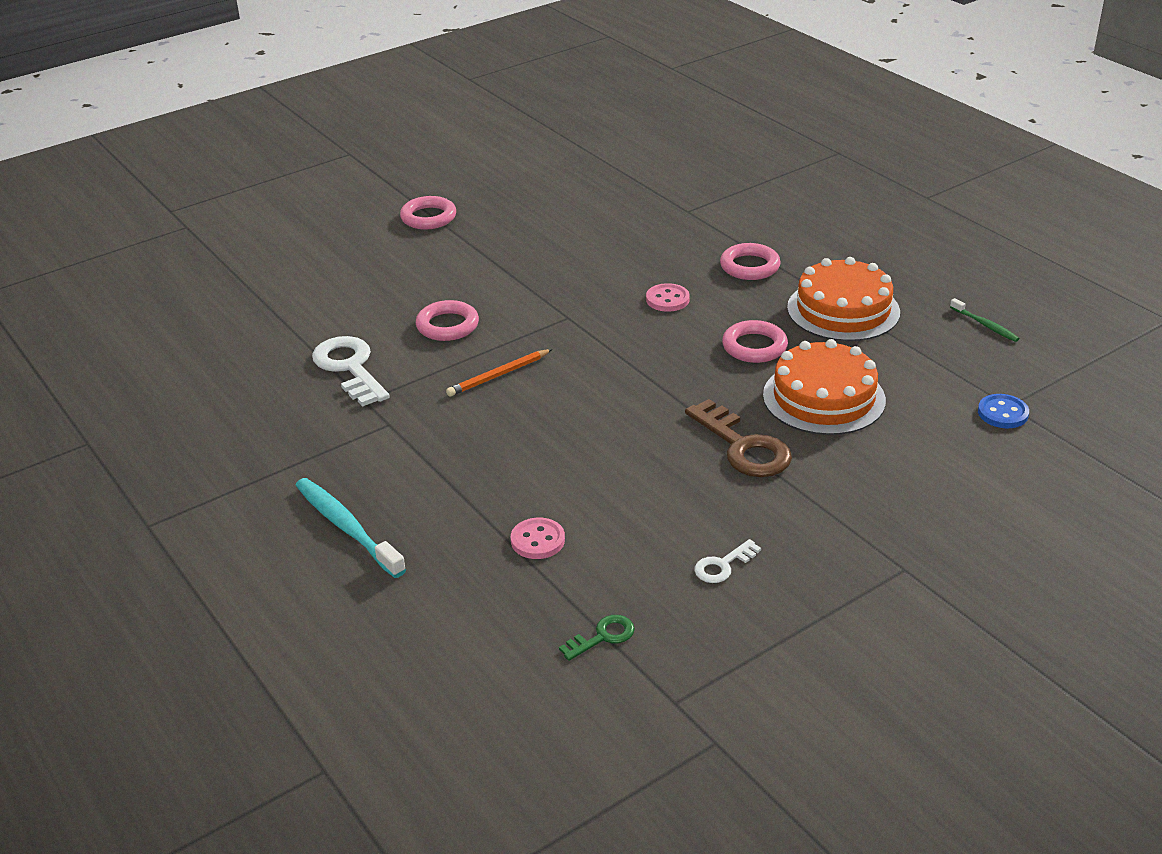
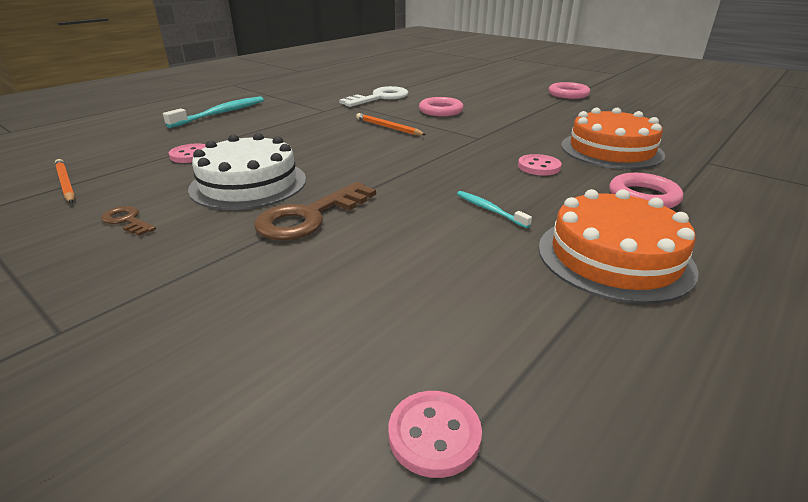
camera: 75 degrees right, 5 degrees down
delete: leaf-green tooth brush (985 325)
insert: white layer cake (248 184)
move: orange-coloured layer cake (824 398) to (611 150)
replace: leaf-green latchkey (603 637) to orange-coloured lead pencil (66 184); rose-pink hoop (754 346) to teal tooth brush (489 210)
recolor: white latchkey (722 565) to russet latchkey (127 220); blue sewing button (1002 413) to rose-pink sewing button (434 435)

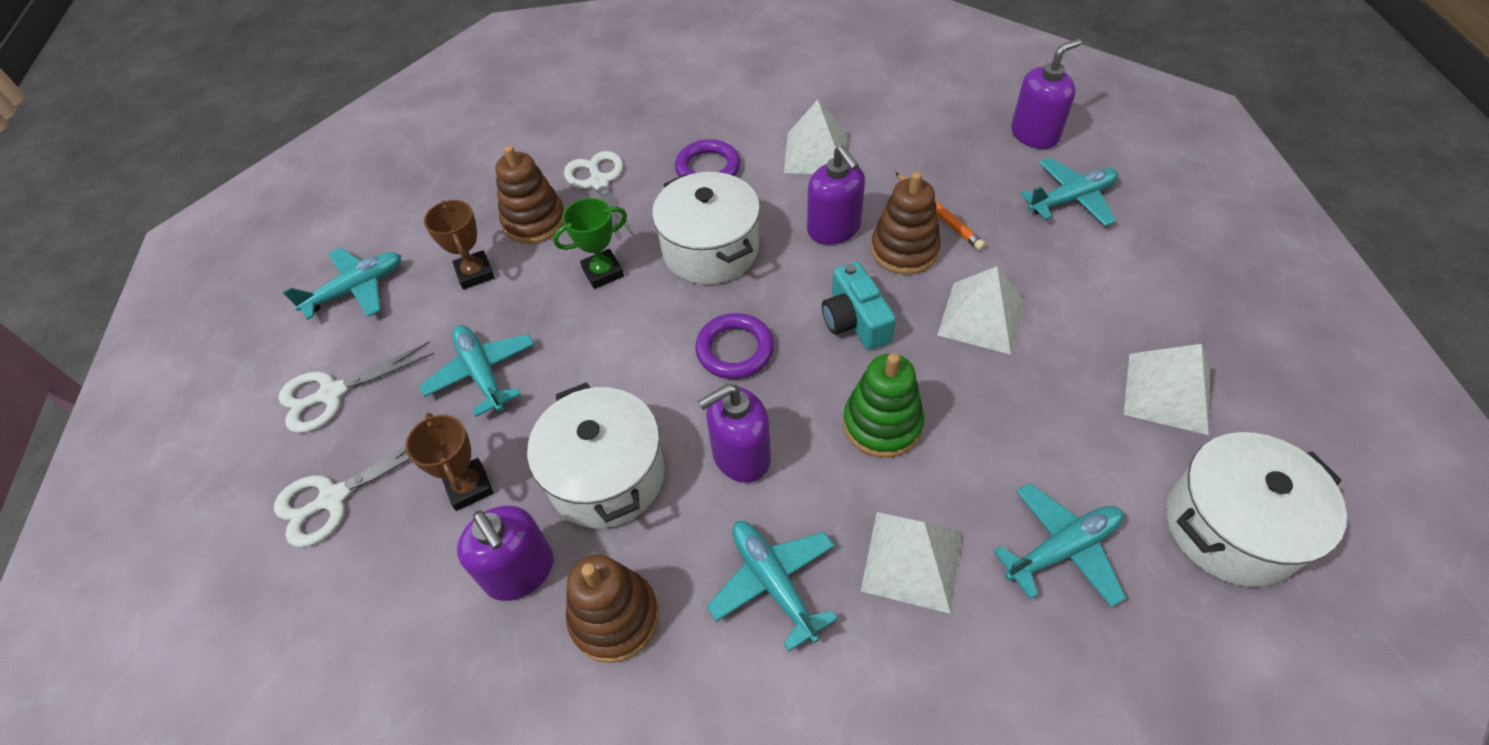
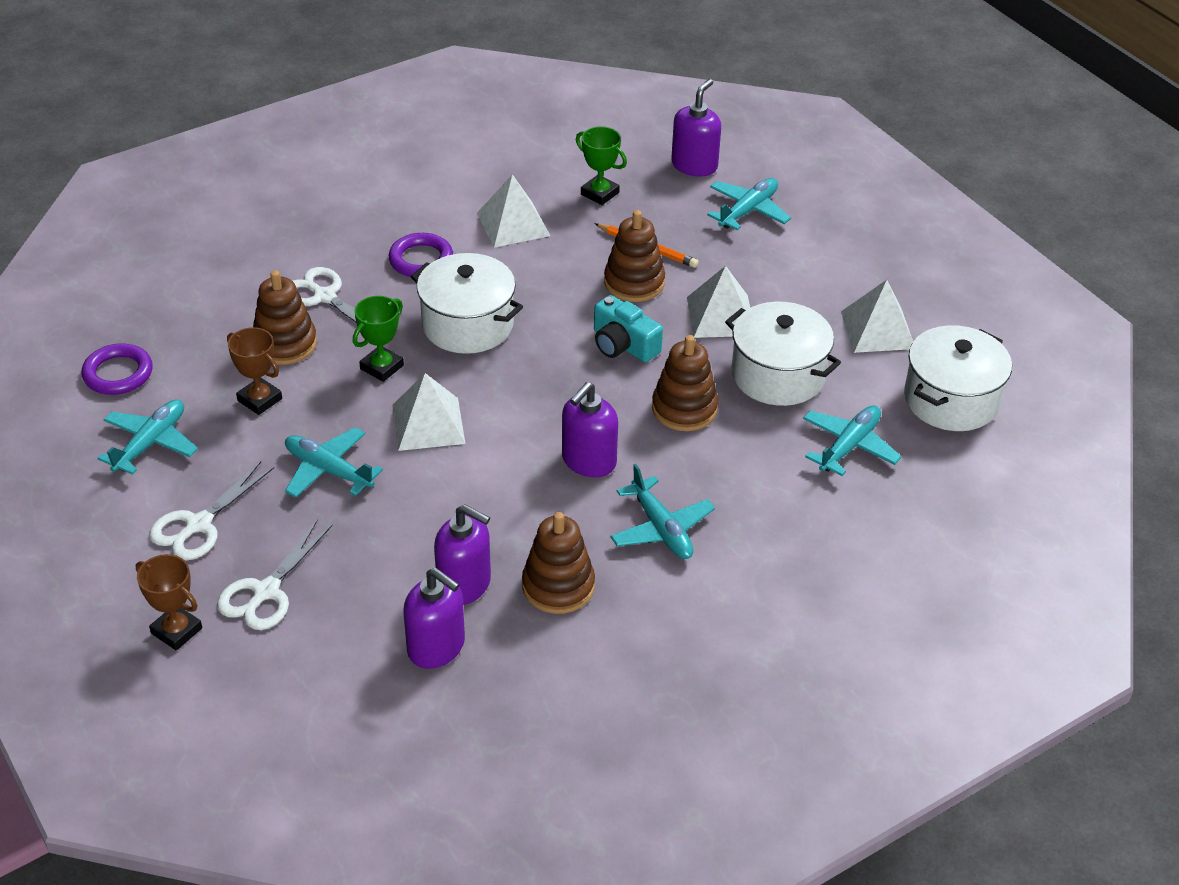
camera: 30 degrees left, 10 degrees down
insert: leaf-green award cup (599 193)
move: russet award cup (469 487) to (176 631); white stockpot (606 476) to (778 375); royal purple hoop (735 350) to (118 374); royal purple soap pump (834 229) to (436 647); white pyramid (912 560) to (428 424)
recolor: leaf-green stacking toy (882 424) to russet stacking toy (684 409)
rotate: teal aeroplane (773 583) = (661 529) 150 degrees counterclockwise

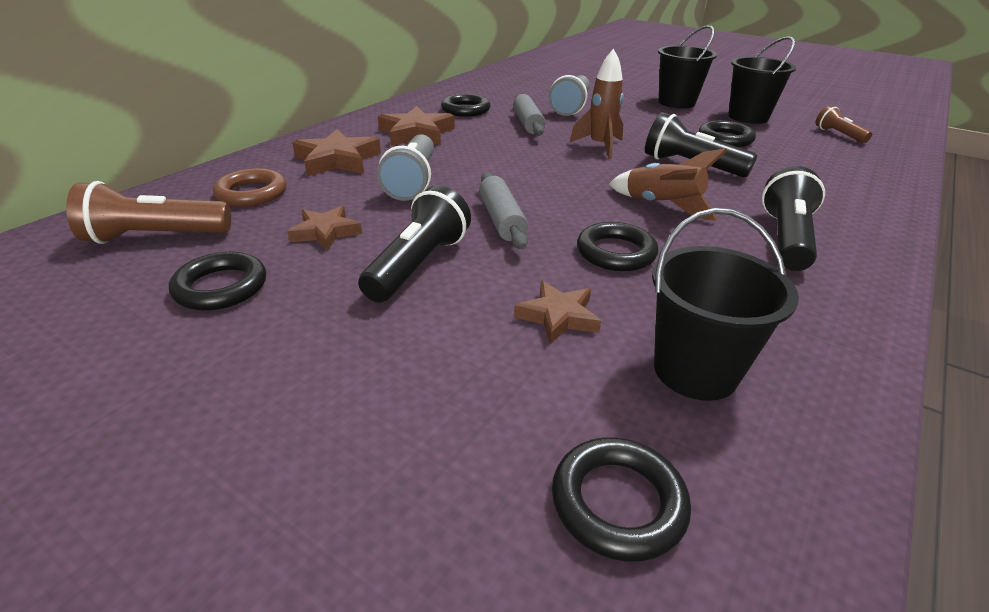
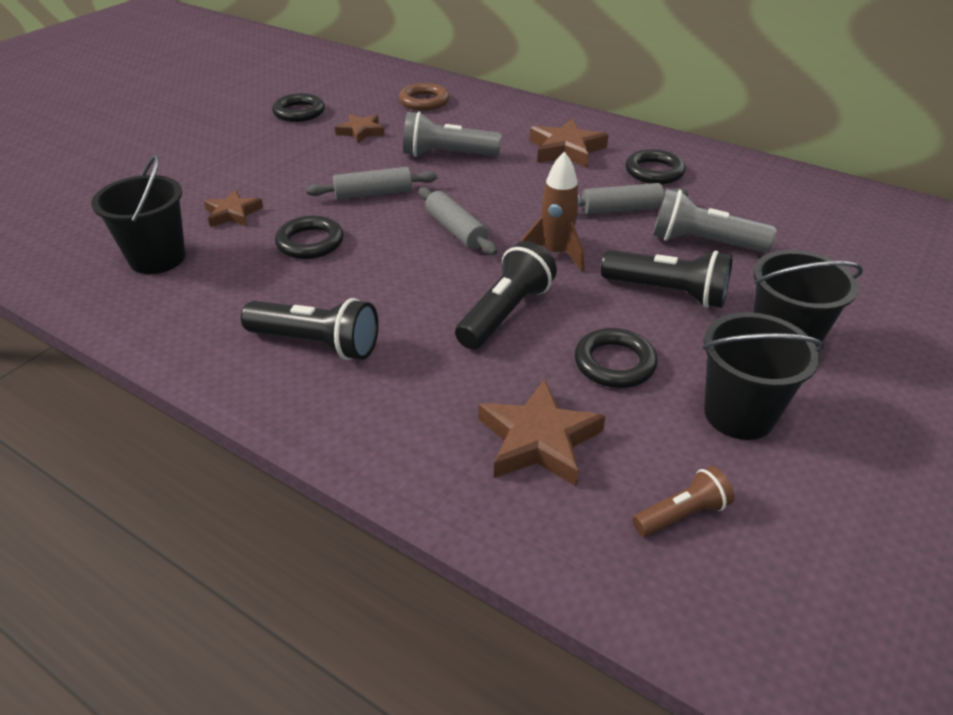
camera: 90 degrees right, 5 degrees up
delete: russet torch (156 237); black hoop (618 502); russet spaceship (662 206)
insert: ash-grey dough roller (456 230)
move: russet star shape (337 160) to (538 440); black torch (418 265) to (667 292)

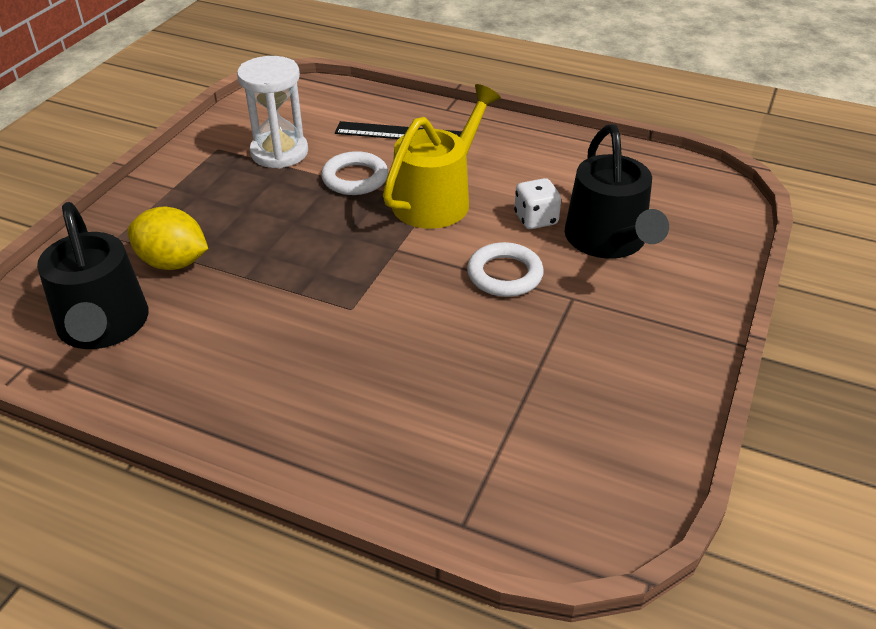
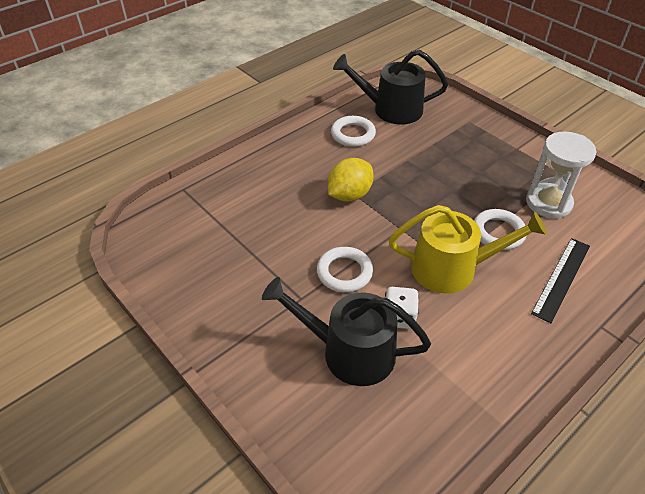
camera: 115 degrees right, 5 degrees up
insert: white hoop (353 134)
move: bright yellow lemon (173 262) to (349 195)
rotate: bright yellow watering can (437 199) = (451 268) 60 degrees counterclockwise

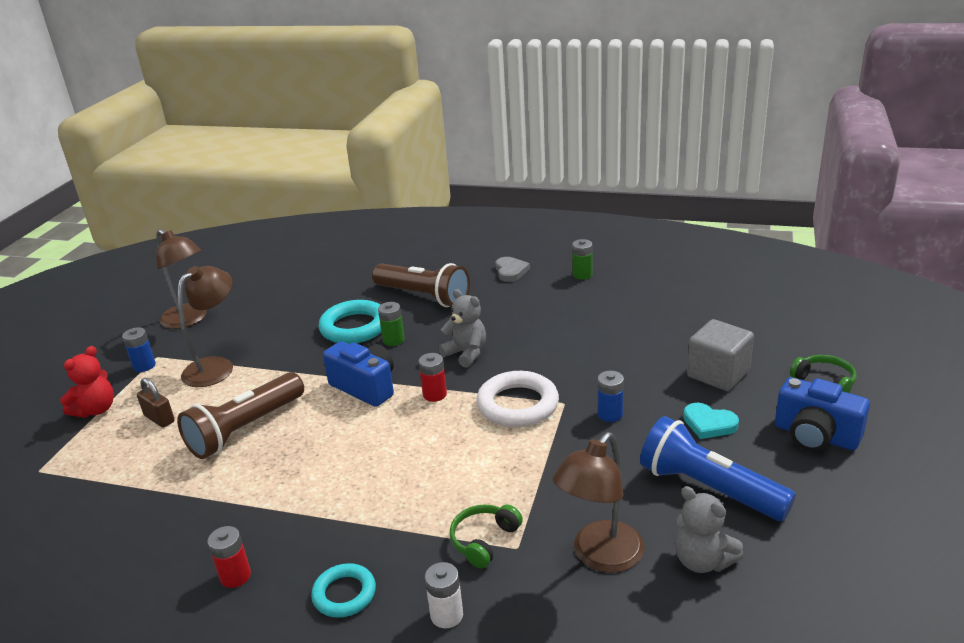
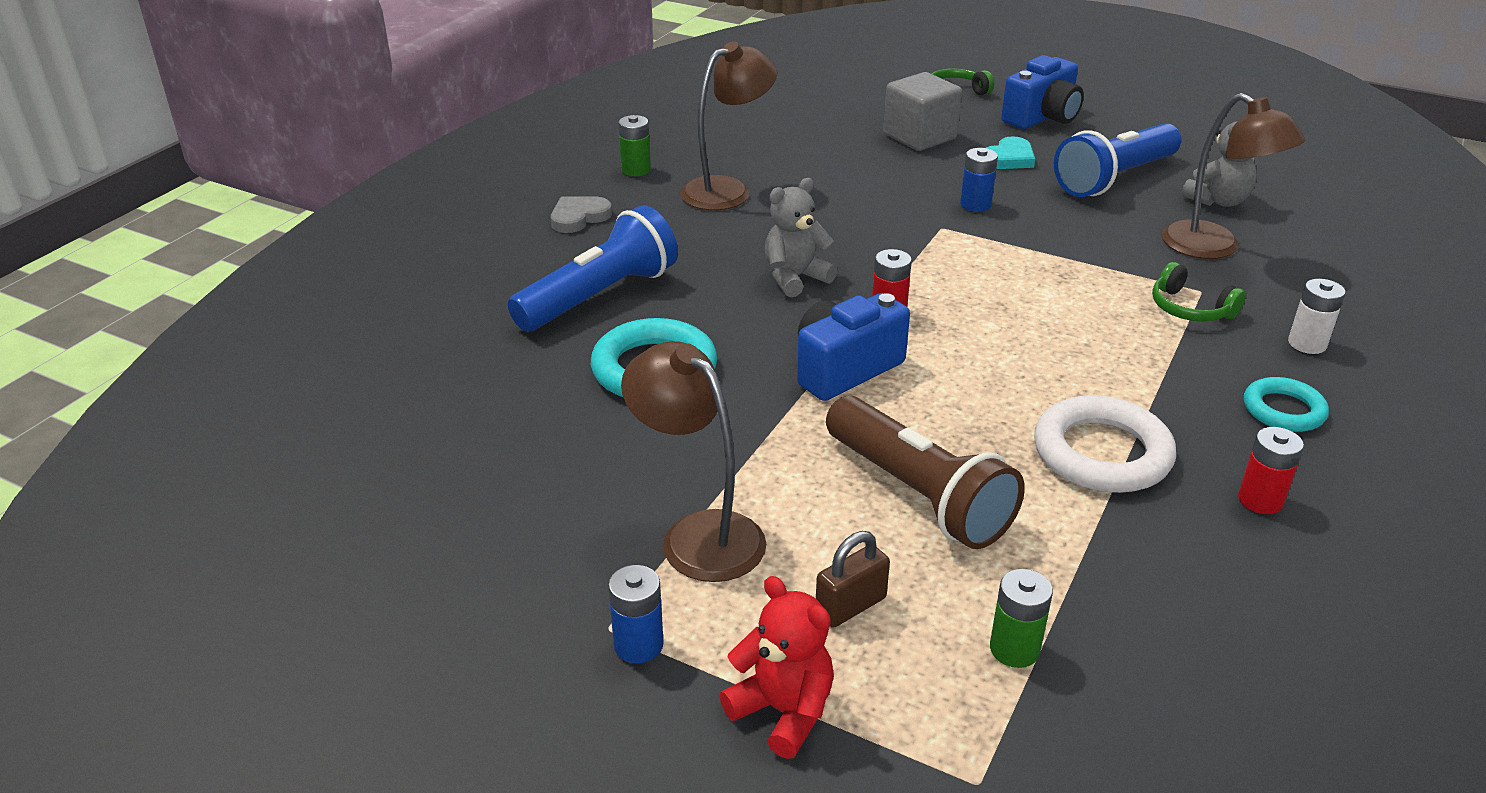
camera: 80 degrees left, 5 degrees up
move: russet lamp (189 320) to (727 190); leaf-green power cell (393 340) to (1014 649); white hoop (517 405) to (1102 453)
recolor: russet torch (423 297) to blue torch (600 296)
rotate: ash-grey love heart (510 271) = (579 217) 45 degrees counterclockwise

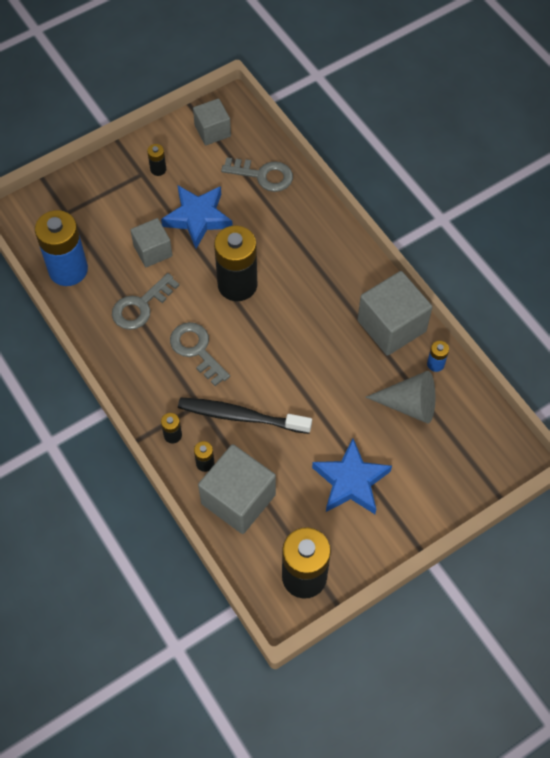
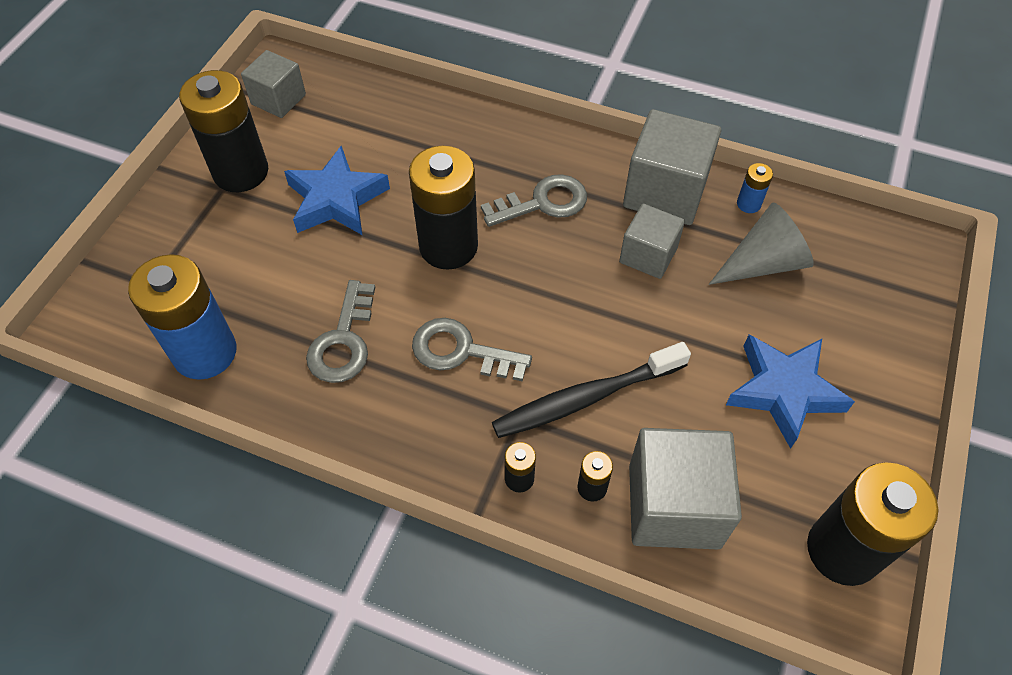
camera: 35 degrees left, 5 degrees down
move: ash-grey solid cube (153 251) to (648 255); ash-grey latchkey (263 175) to (542 203)
resize: black power cell (158 169) = (241 172) x2.34

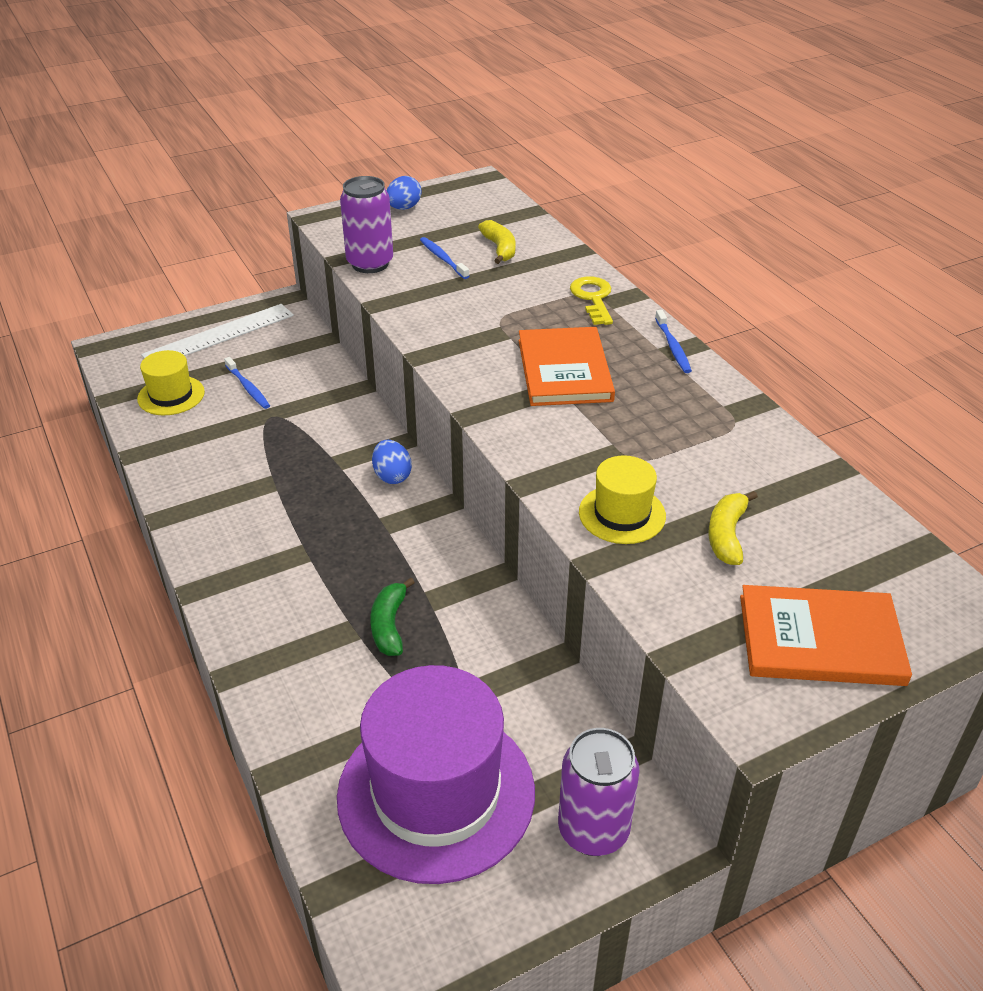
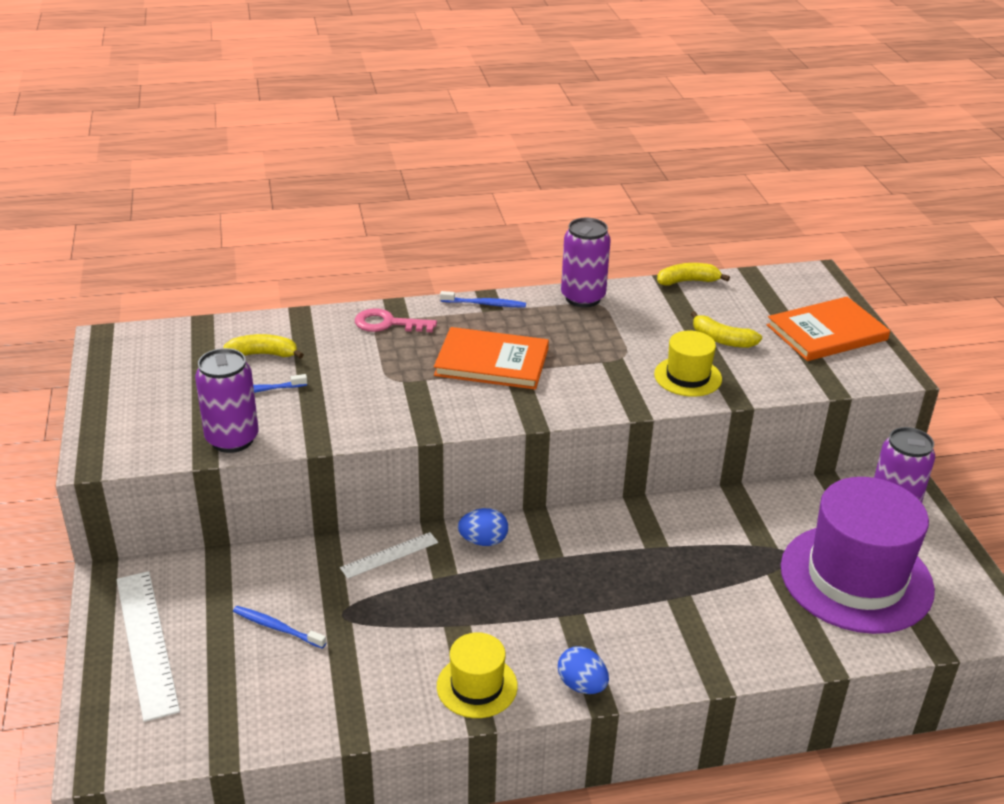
camera: 75 degrees left, 5 degrees down
delete: leaf-green banana (389 625)
insert: white measuring stick (389 555); royal purple can (583 298); bright yellow banana (687 281)
move: bright yellow tall hat (171 395) to (477 686); blue egg (404 208) to (582 685)
recolor: bright yellow latchkey (593 298) to rose-pink latchkey (387 324)
rotate: blue tooth brush (248 388) = (277 627) 135 degrees counterclockwise; orange-coloured book (820 640) = (827 333) 45 degrees clockwise

